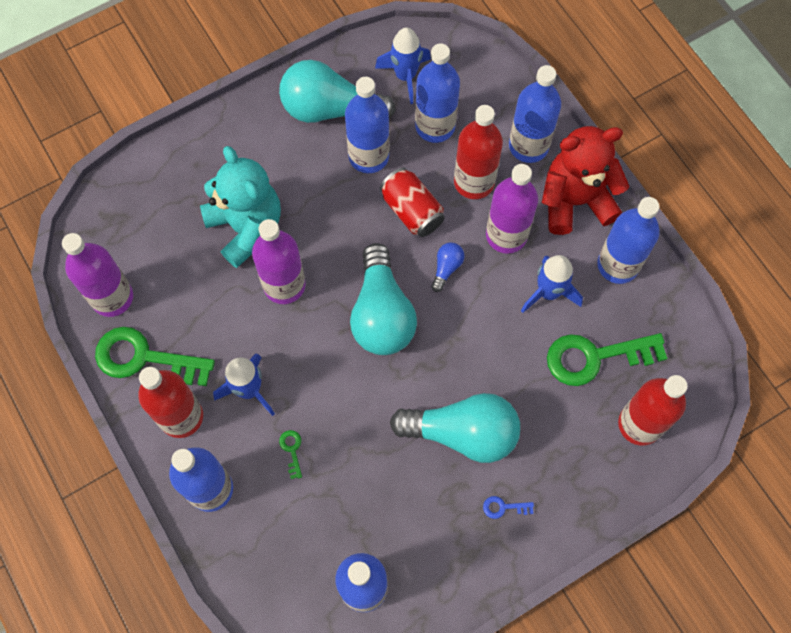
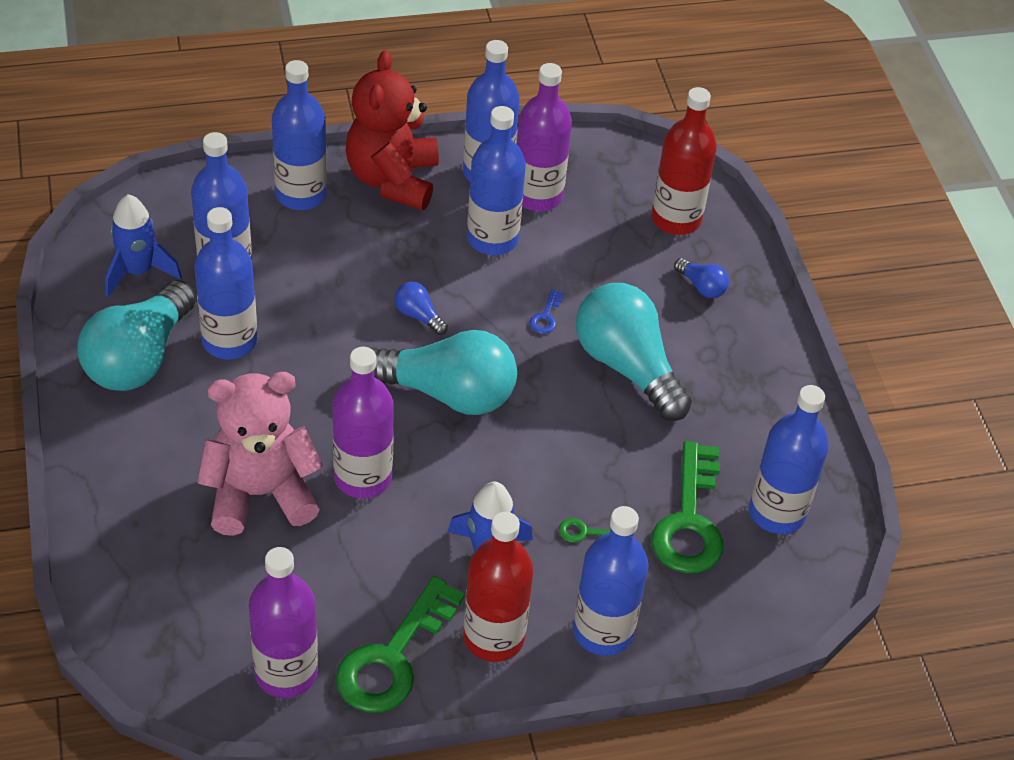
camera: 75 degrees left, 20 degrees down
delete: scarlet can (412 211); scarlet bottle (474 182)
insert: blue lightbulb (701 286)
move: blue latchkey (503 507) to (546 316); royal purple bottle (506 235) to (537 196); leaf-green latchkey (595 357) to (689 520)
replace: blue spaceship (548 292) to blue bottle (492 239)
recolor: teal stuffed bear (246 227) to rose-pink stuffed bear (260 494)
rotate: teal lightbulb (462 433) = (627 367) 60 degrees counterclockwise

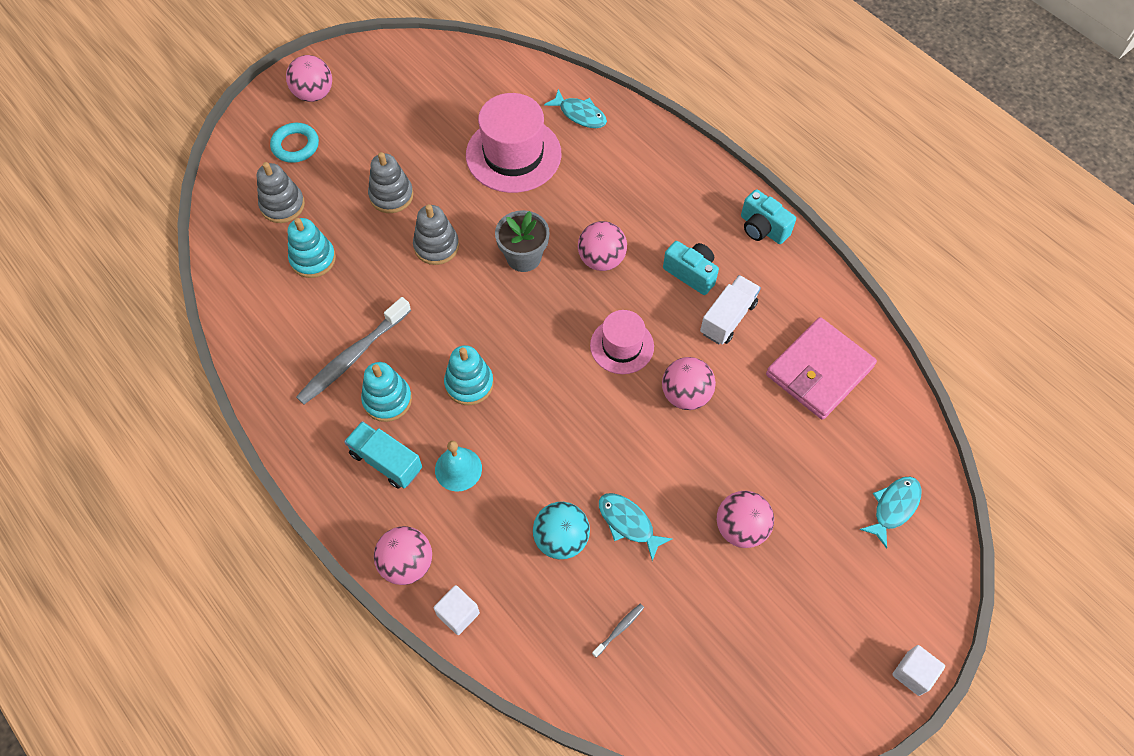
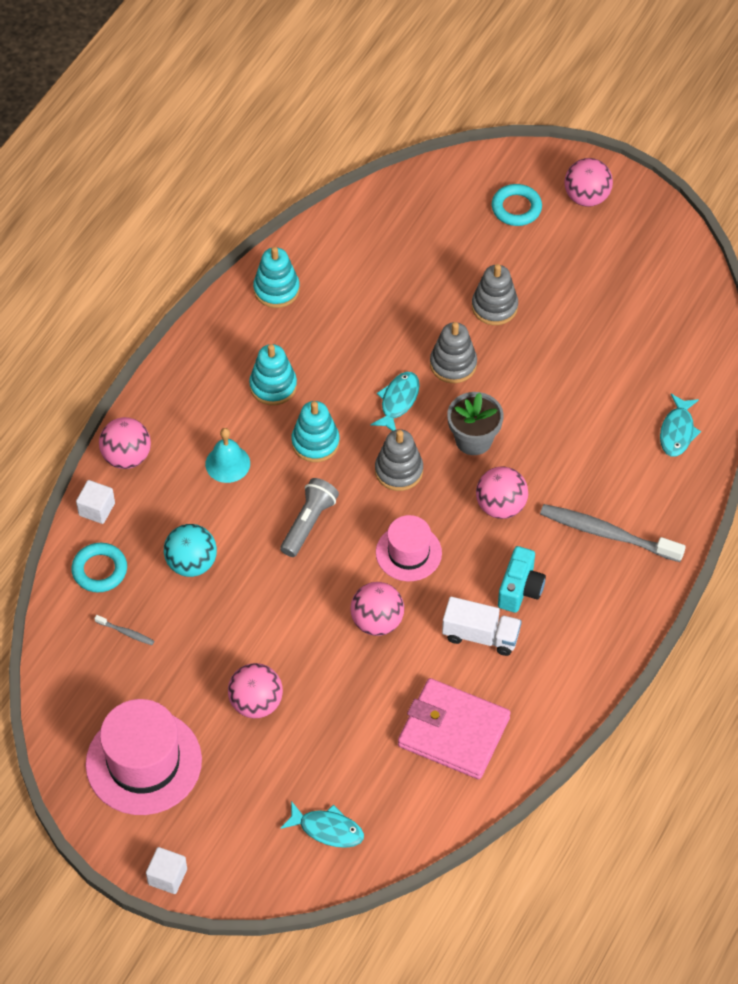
camera: 70 degrees right, 5 degrees down
delete: teal truck (386 461); teal photo camera (762 228)
insert: teal hoop (99 570); ash-grey torch (308 523)
move: ash-grey stacking toy (282 205) to (399 471); teal stacking toy (313 259) to (276 290); ash-grey tooth brush (353 357) to (607 534); rose-pink tall hat (513 154) to (143 762); teal fish (628 523) to (398 401)

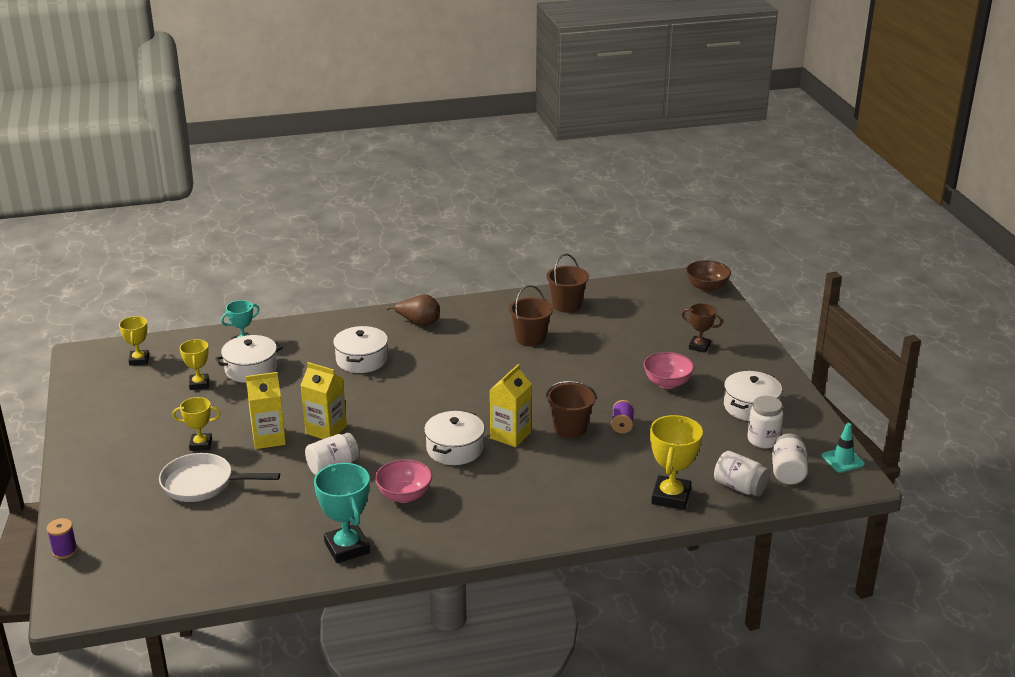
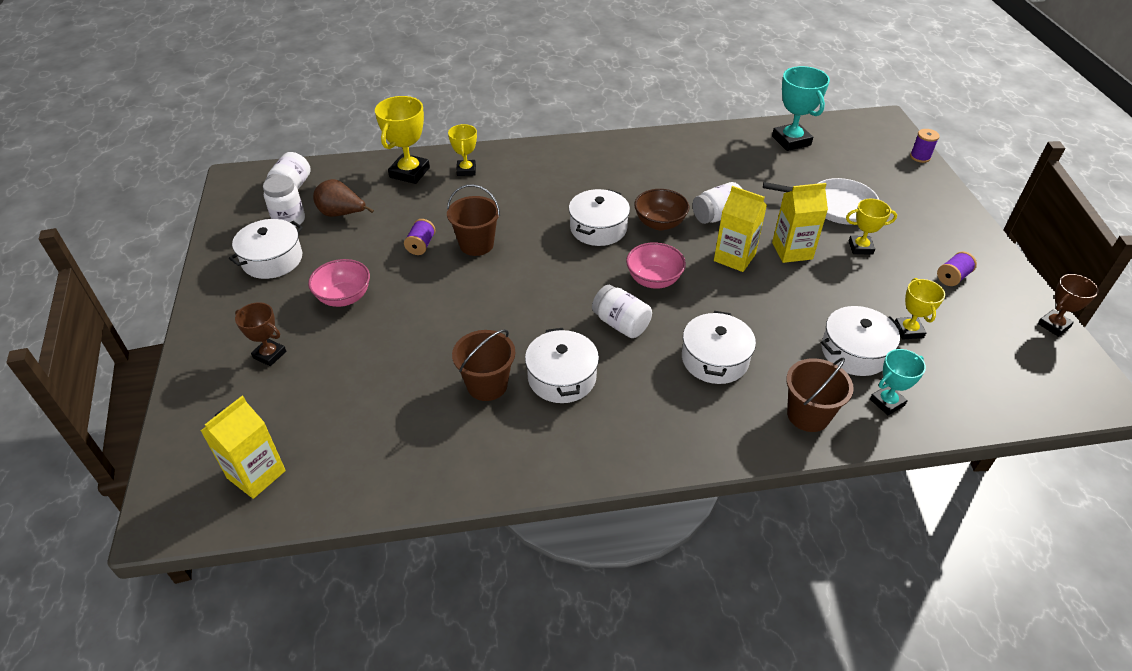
camera: 175 degrees left, 15 degrees up
delete: teal road cone (842 460)
insert: white stockpot (562 377); royal purple bobbin (952 277); russet award cup (1053 325)
move: bright yellow award cup (139 360) to (466 170); teal award cup (347 548) to (791 141); rose-pink bowl (404 495) to (654 280); russet pear (419 323) to (342 214); bright yellow milk carton (510 435) to (256 474); russet sand bucket (566 305) to (808 415); russet bowl (706 287) to (659 223); white jam jar (739 487) to (621 324)

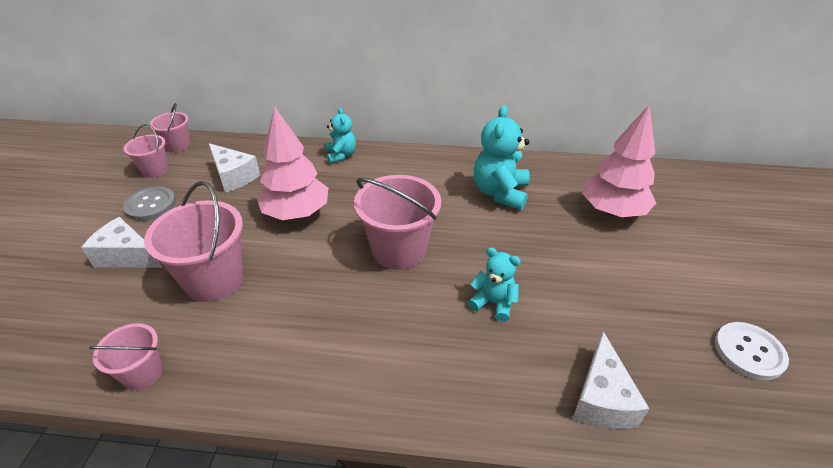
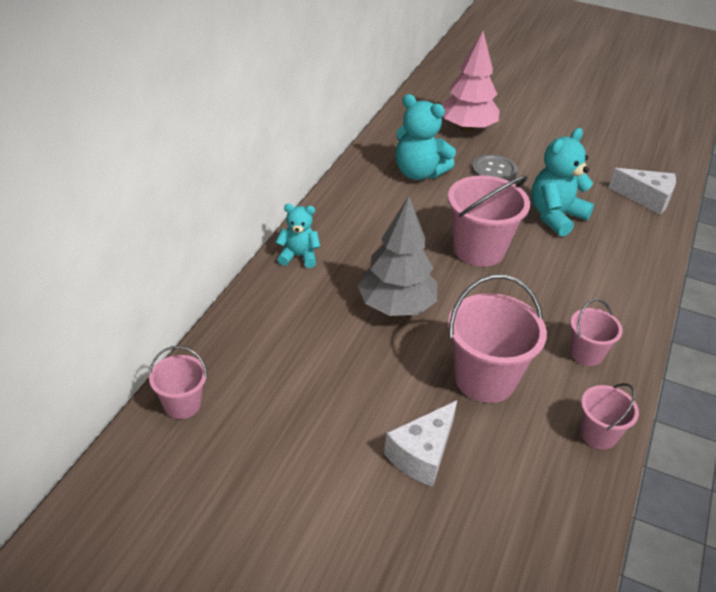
camera: 75 degrees left, 0 degrees up
delete: white cheese wedge (234 176); white sewing button (749 352)
move: ash-grey sewing button (150 205) to (494 171); rose-pink sand bucket (155 170) to (586 353)
recolor: rose-pink tree (296 213) to ash-grey tree (396 306)
resize: teal stuffed bear (493 303) = (555 216) x1.66

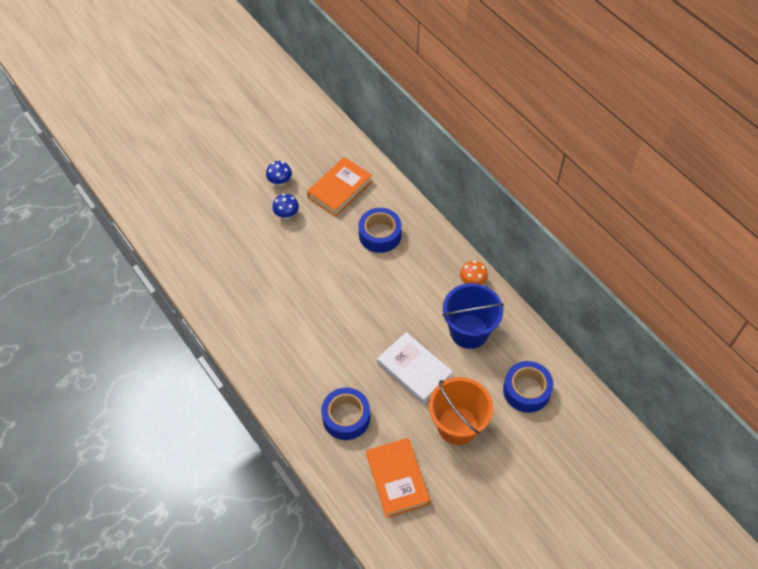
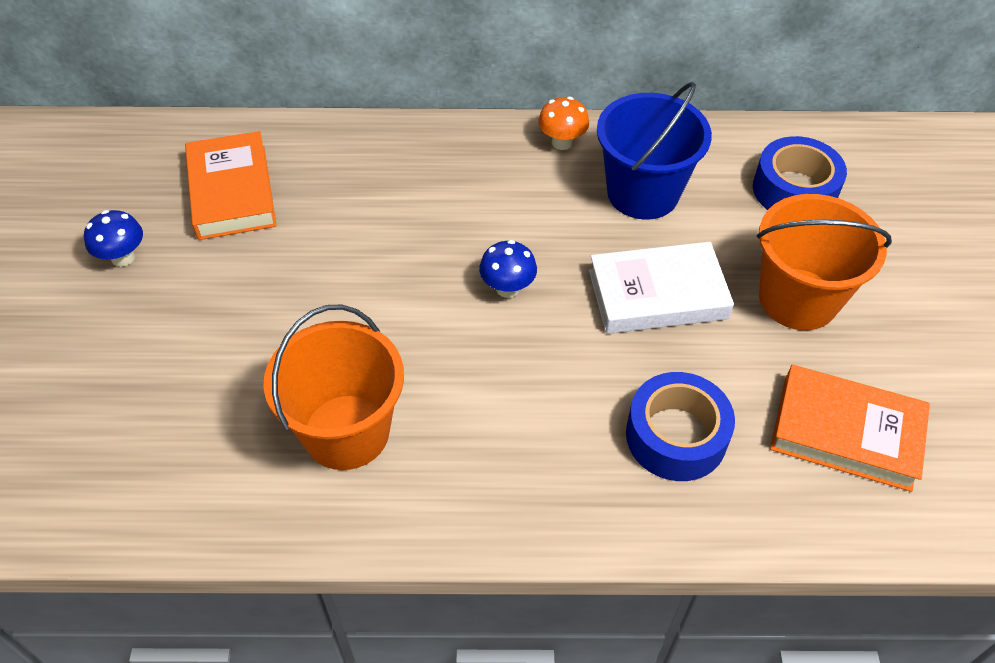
camera: 55 degrees left, 5 degrees down
delete: blue tape (380 235)
insert: orange-coloured sand bucket (346 432)
move: blue mushroom (287 215) to (507 288)

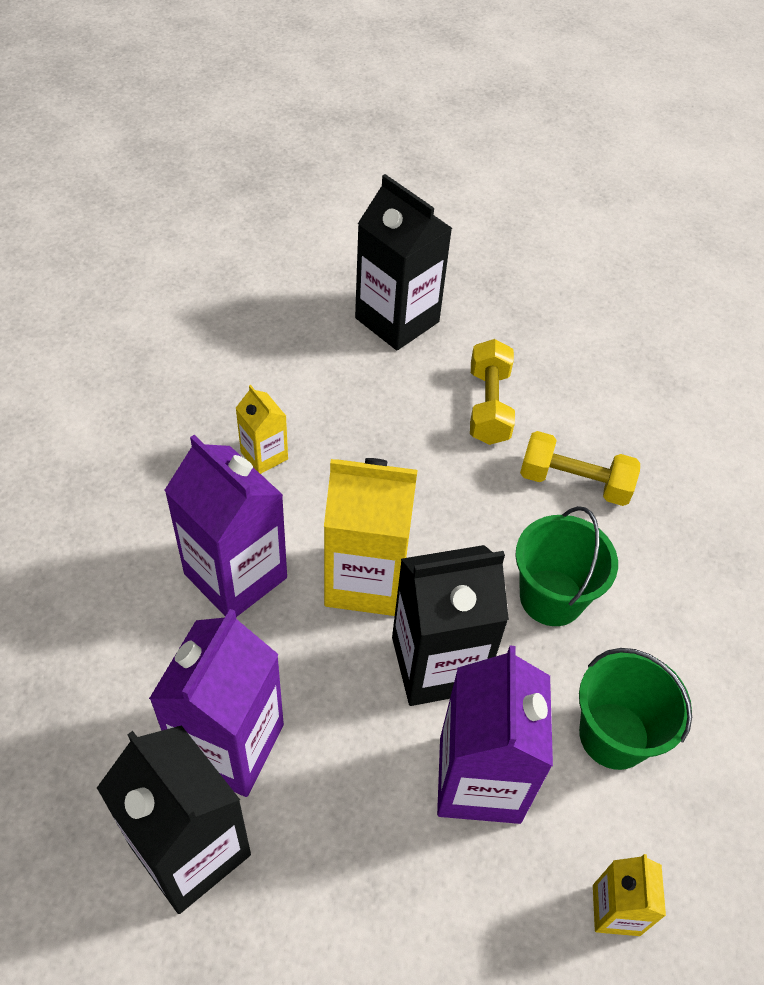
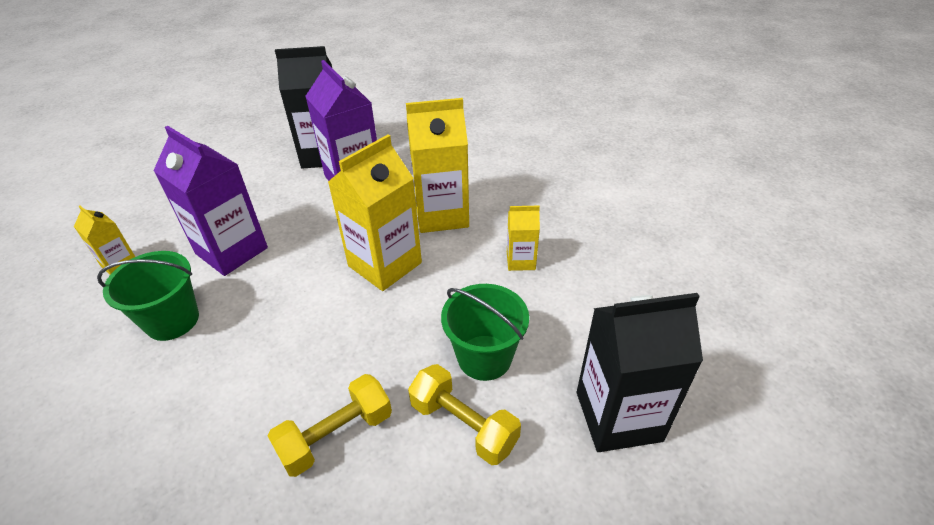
camera: 130 degrees right, 10 degrees down
delete: black milk carton (437 664)
move: leaf-green sand bucket (551 597) to (484 357)
recolor: royal purple milk carton (235 576) to bright yellow milk carton (441 215)

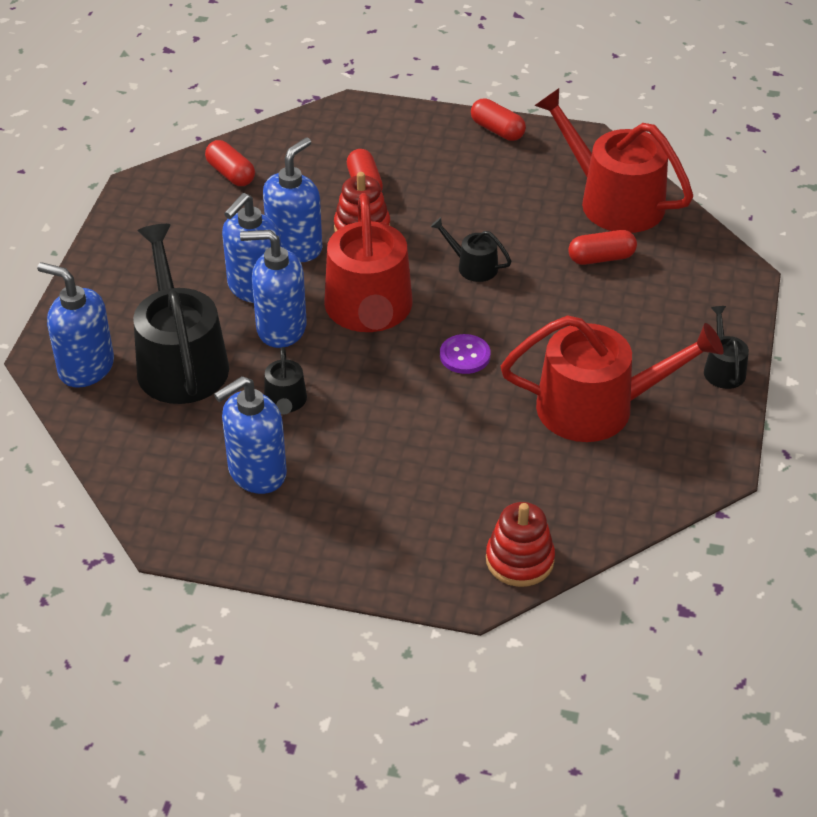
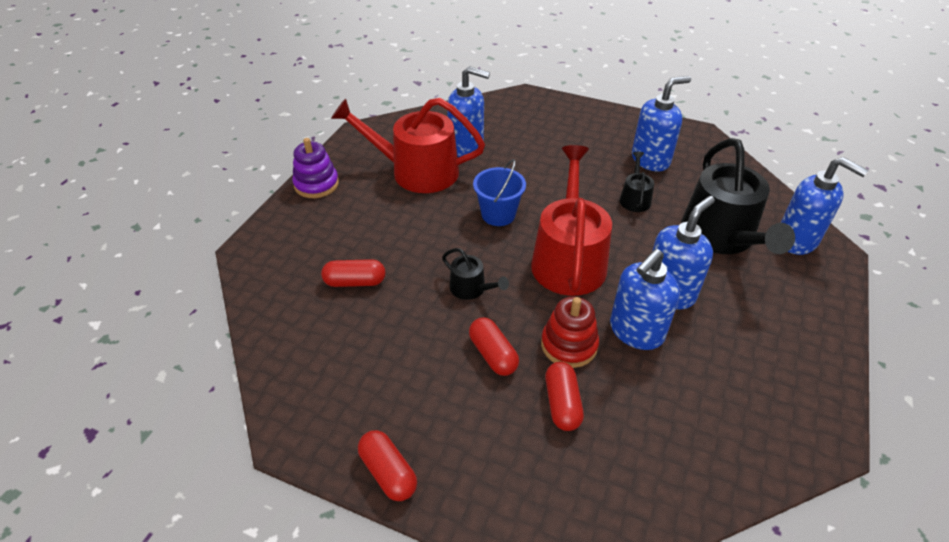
camera: 170 degrees left, 0 degrees up
delete: scarlet stacking toy (519 560); scarlet watering can (613 200)
move: scarlet pill (231 174) to (493 354); blue soap pump (280 328) to (466 146)
replace: royal purple sewing button (465 355) to blue sand bucket (498 214); black watering can (723 369) to royal purple stacking toy (316 184)

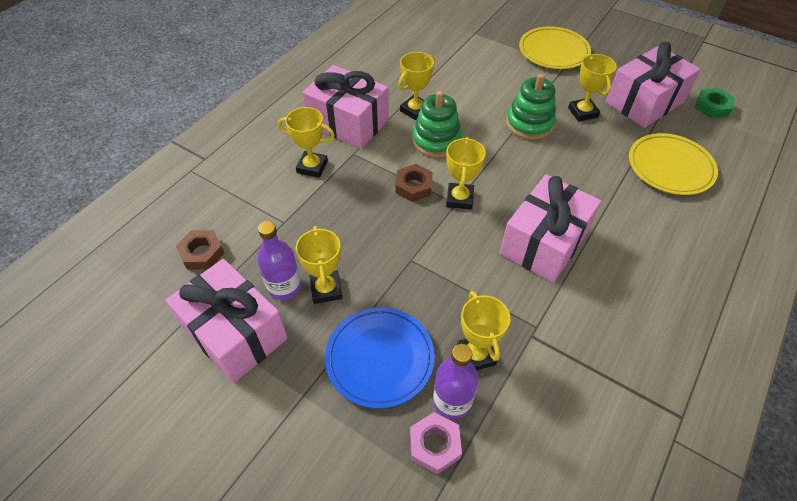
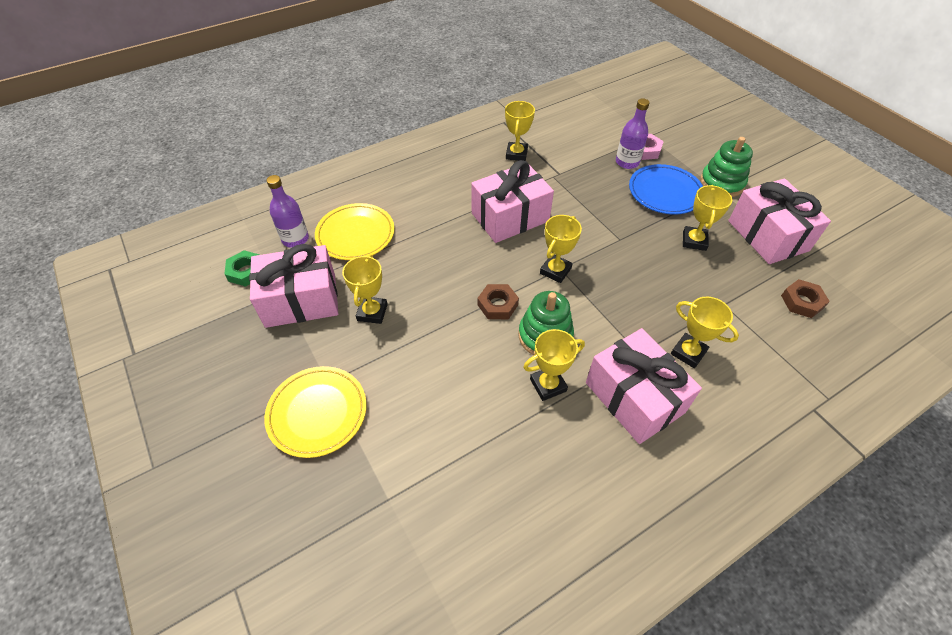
camera: 155 degrees left, 0 degrees up
move: royal purple bottle (284 287) to (295 239); russet nut (413 186) to (497 305); bright yellow award cup (476 355) to (516 154); leaf-green stacking toy (529 124) to (721 183)

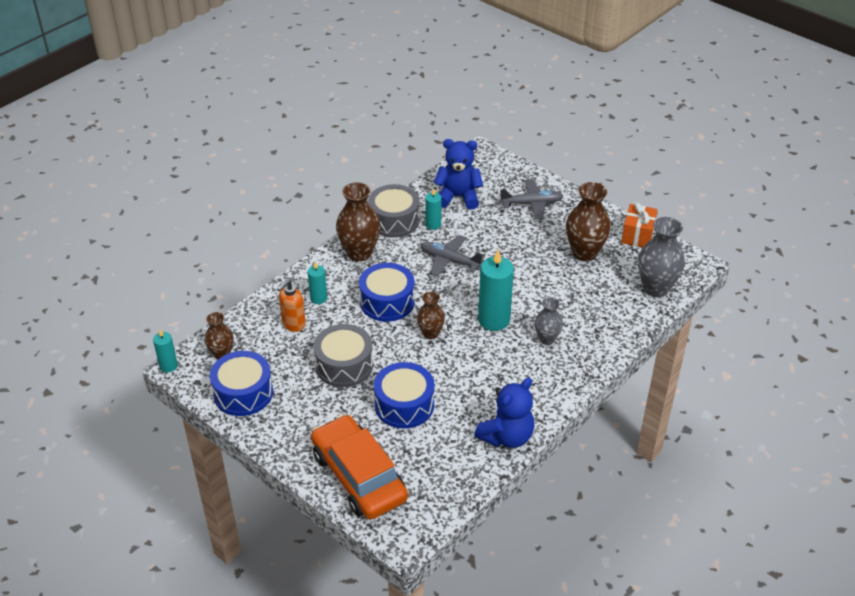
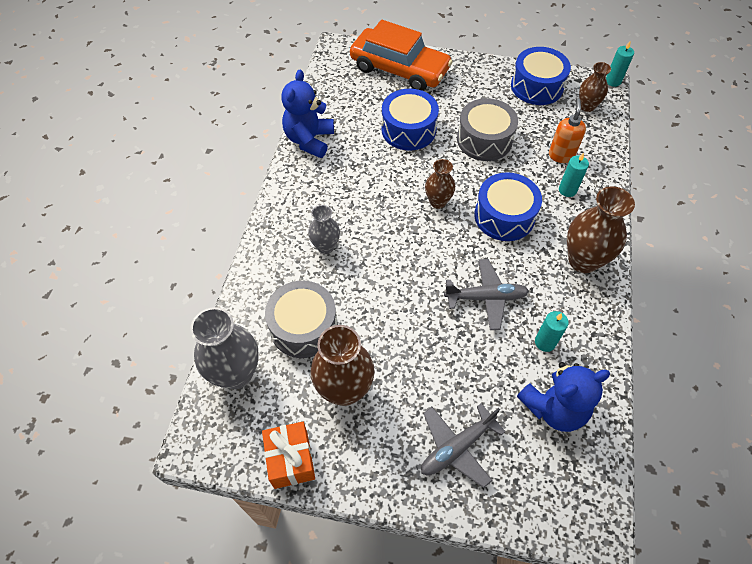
camera: 150 degrees right, 15 degrees up
delete: teal pillar candle (494 320)
move: ash-grey snare drum (394 220) to (304 327)

